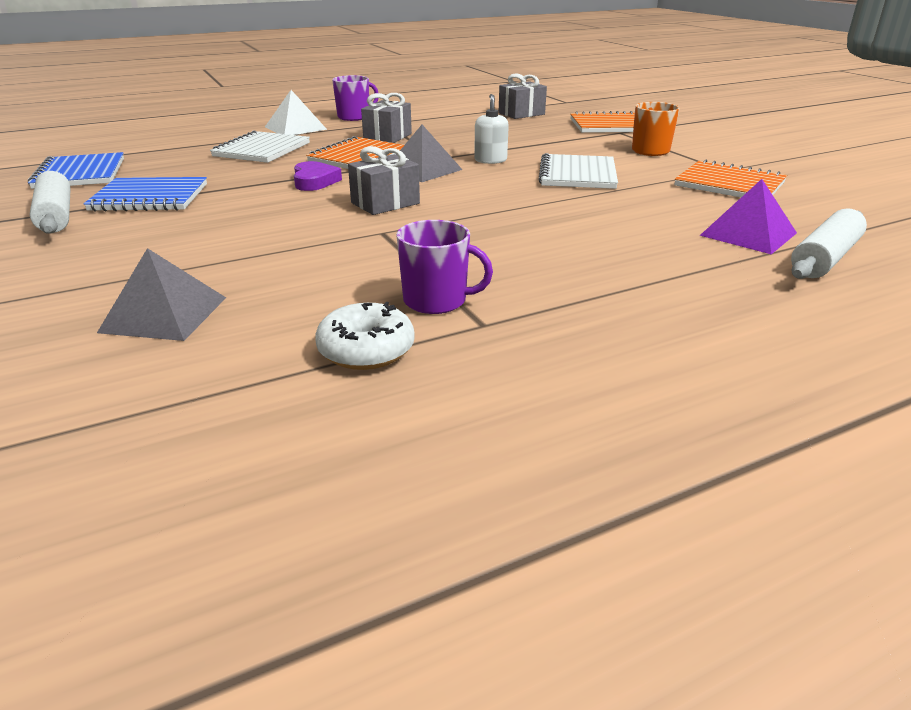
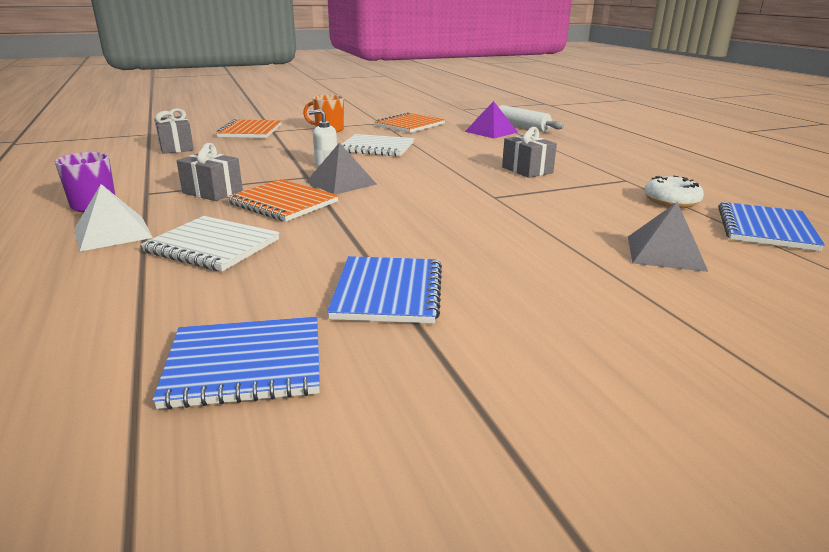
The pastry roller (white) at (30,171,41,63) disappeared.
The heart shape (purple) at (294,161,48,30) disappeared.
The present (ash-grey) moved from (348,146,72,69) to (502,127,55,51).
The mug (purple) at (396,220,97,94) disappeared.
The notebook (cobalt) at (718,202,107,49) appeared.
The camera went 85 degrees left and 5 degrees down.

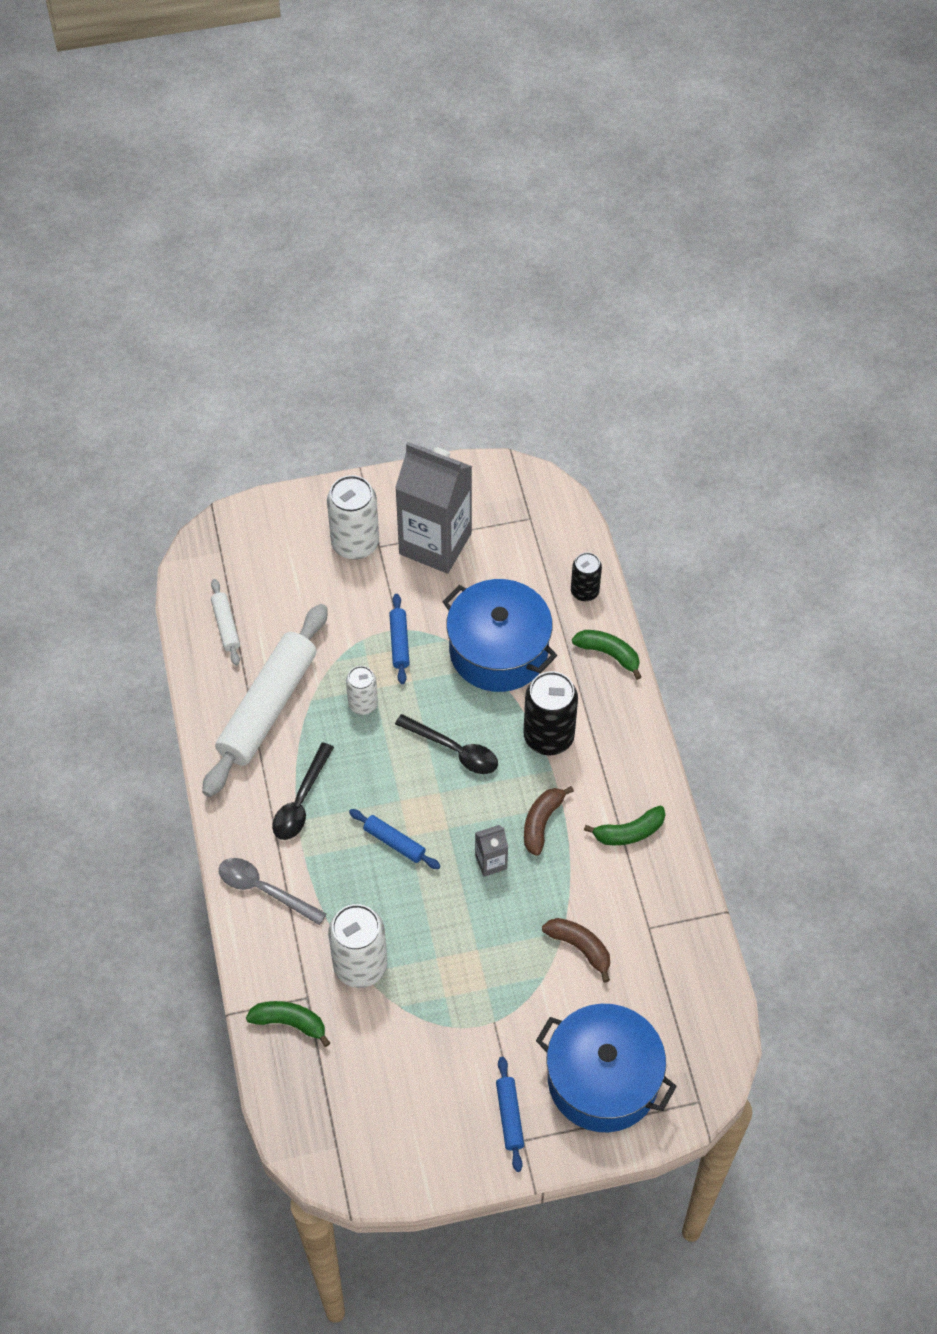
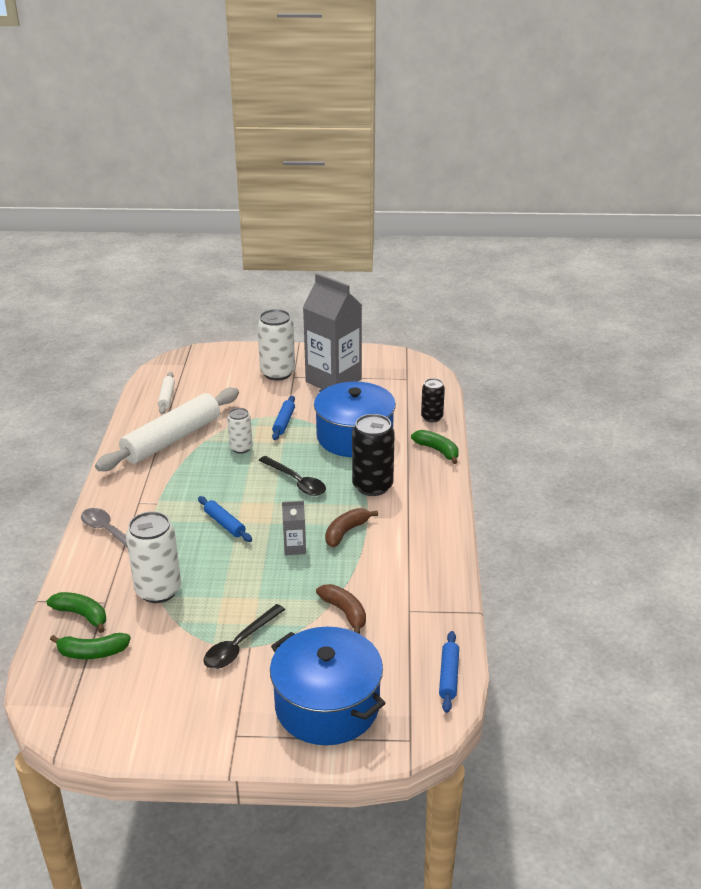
The teaspoon (jet-black) moved from (272,742,62,98) to (204,604,81,65).
The pastry roller (cobalt) moved from (496,1057,28,115) to (439,631,20,82).
The banana fruit (leaf-green) moved from (584,805,81,40) to (50,633,81,26).
The camera went 15 degrees right and 25 degrees down.

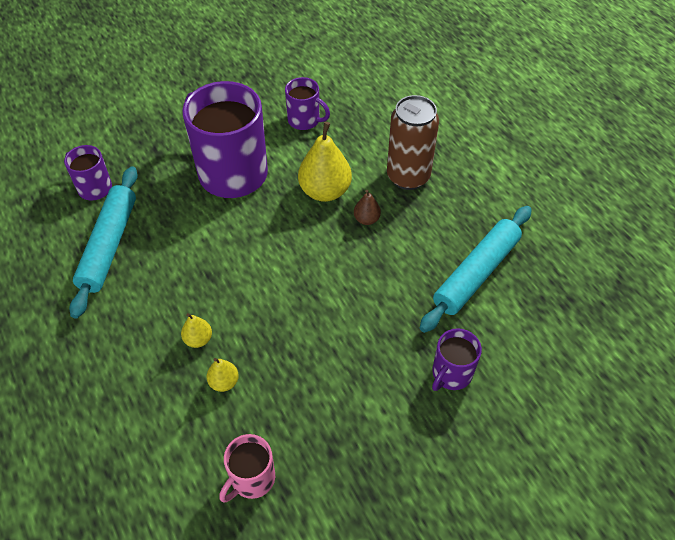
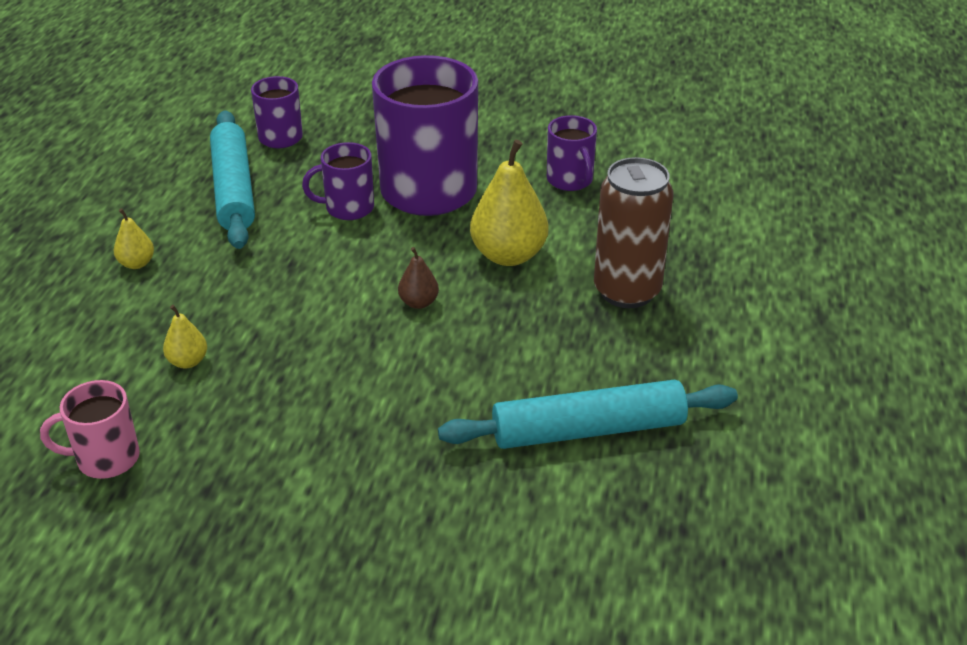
The pastry roller (teal) at (69,166,69,152) turned 60 degrees counterclockwise.
The toy pear (yellow) moved from (181,313,31,35) to (114,208,40,61).
The toy pear (russet) moved from (354,190,27,35) to (398,247,41,62).
The mug (purple) moved from (432,328,50,63) to (302,142,72,78).
The camera went 40 degrees right and 15 degrees down.

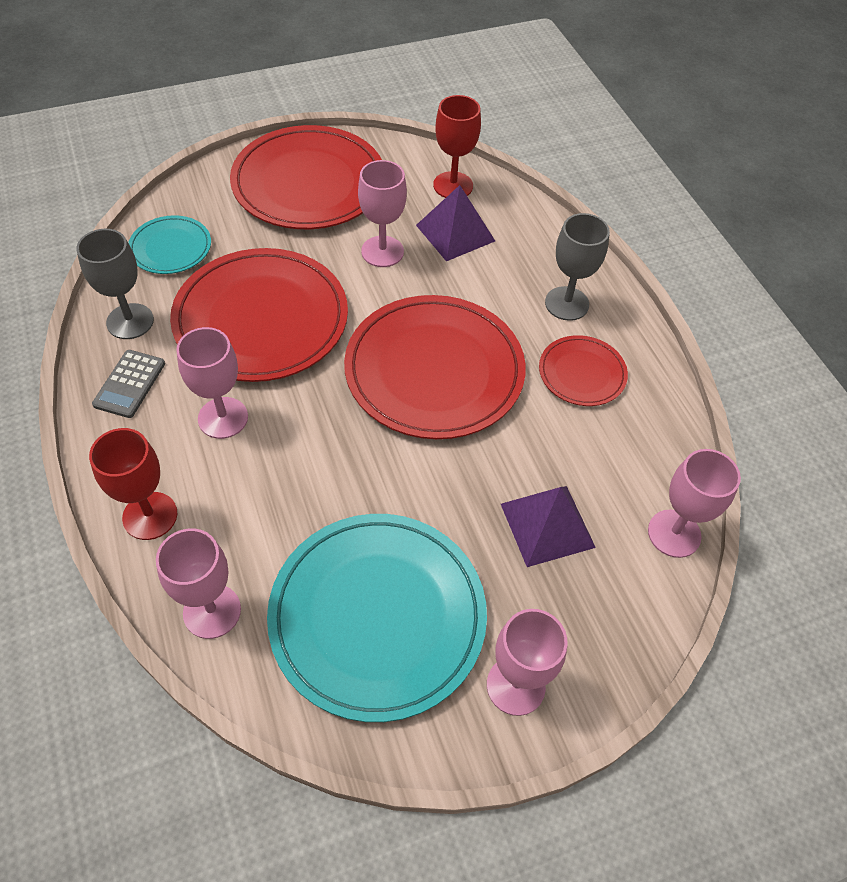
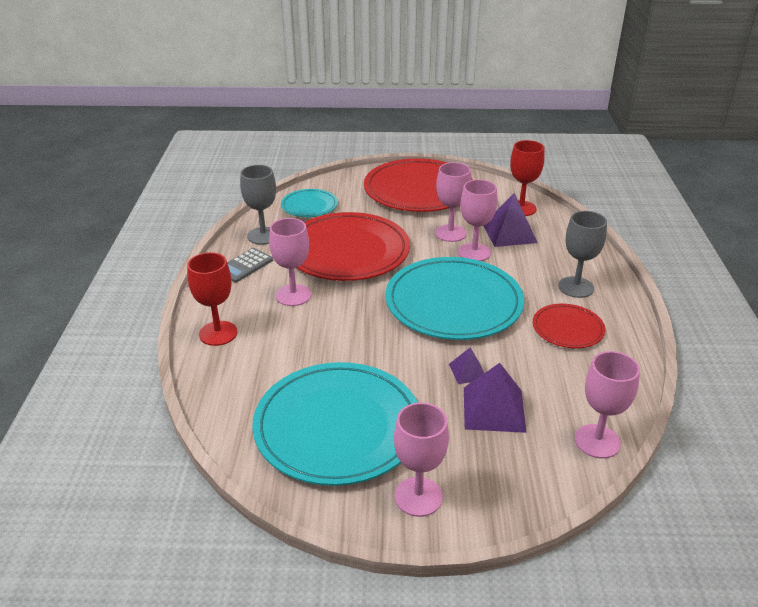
The goblet (rosy) moved from (156,529,85,110) to (458,180,39,81).
The dinner plate (red) at (344,295,182,144) became the dinner plate (teal) at (385,257,139,83).
The pyramid (purple) at (449,347,35,37) appeared.
The camera went 25 degrees right and 20 degrees down.

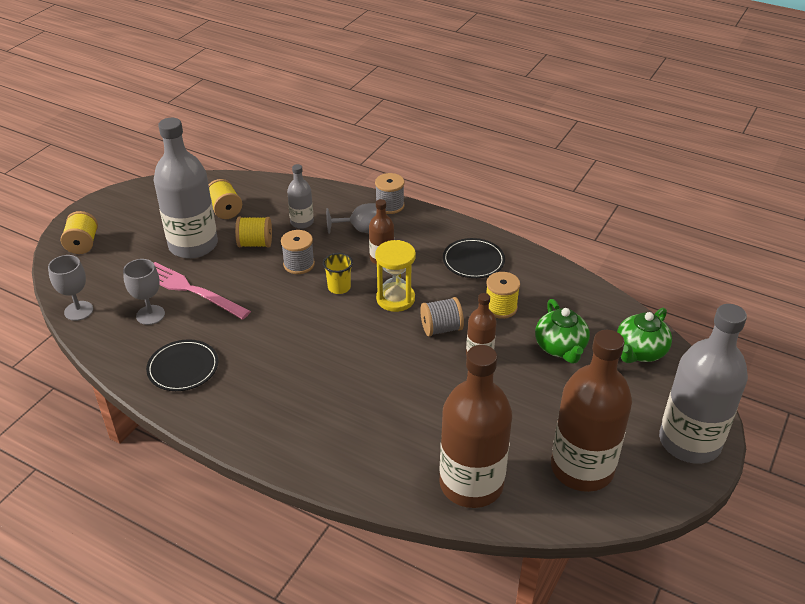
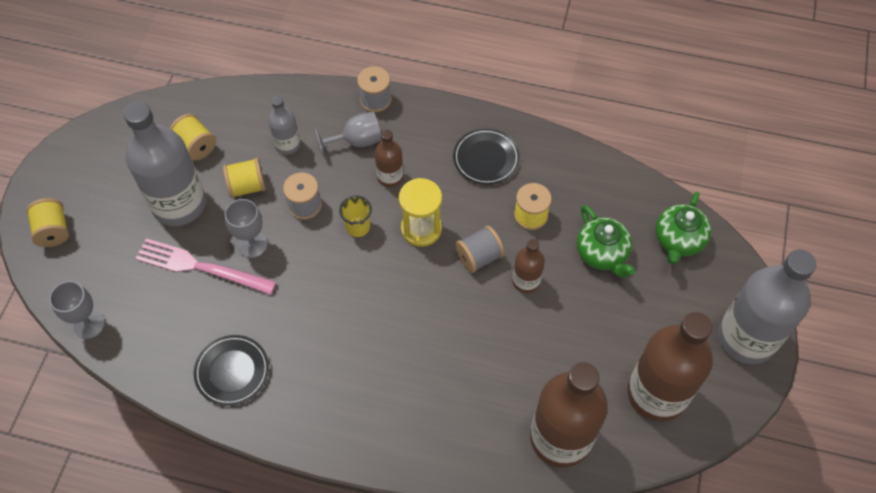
The goblet (ash-grey) moved from (123,259,42,66) to (225,199,42,59).
The camera went 15 degrees left and 20 degrees up.

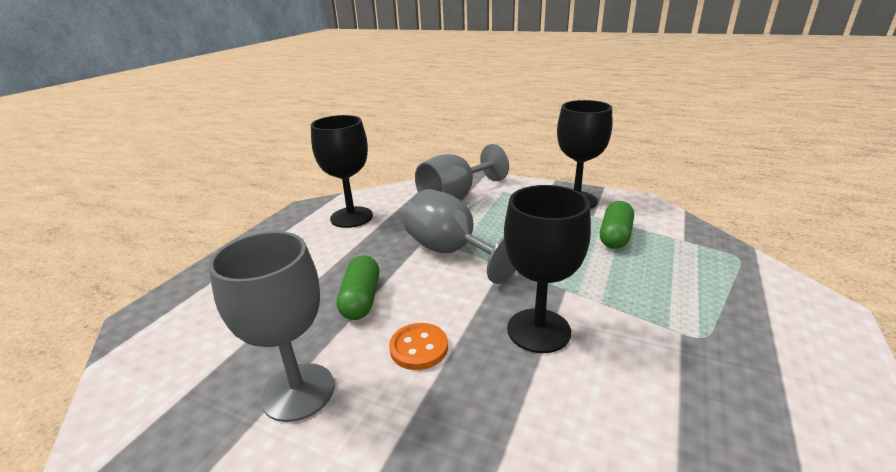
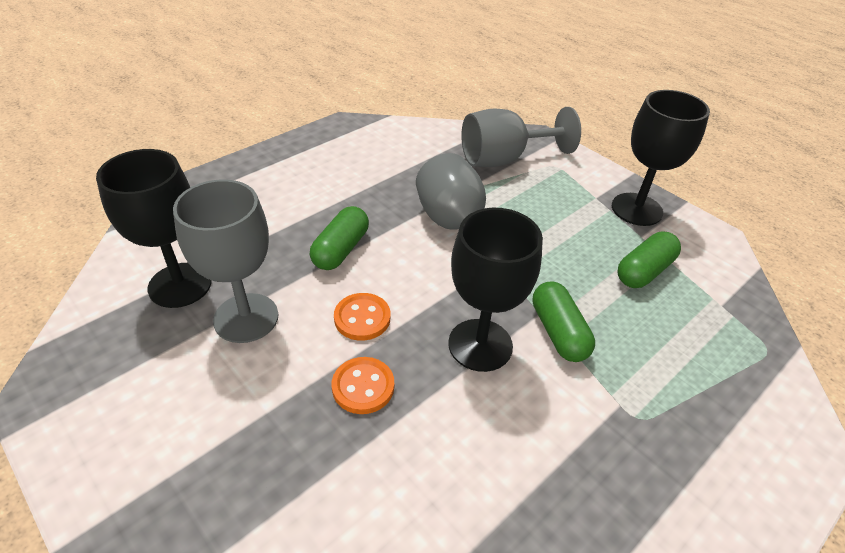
The goblet (jet-black) moved from (311,115,62,113) to (96,149,116,159).
The shirt button (orange-coloured) at (332,357,62,57) appeared.
The pill shape (leaf-green) at (532,282,63,80) appeared.
The camera went 20 degrees right and 15 degrees up.

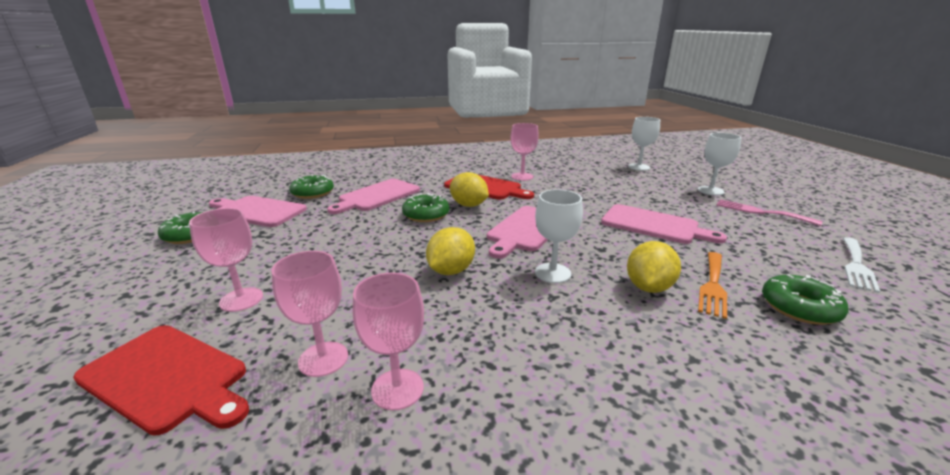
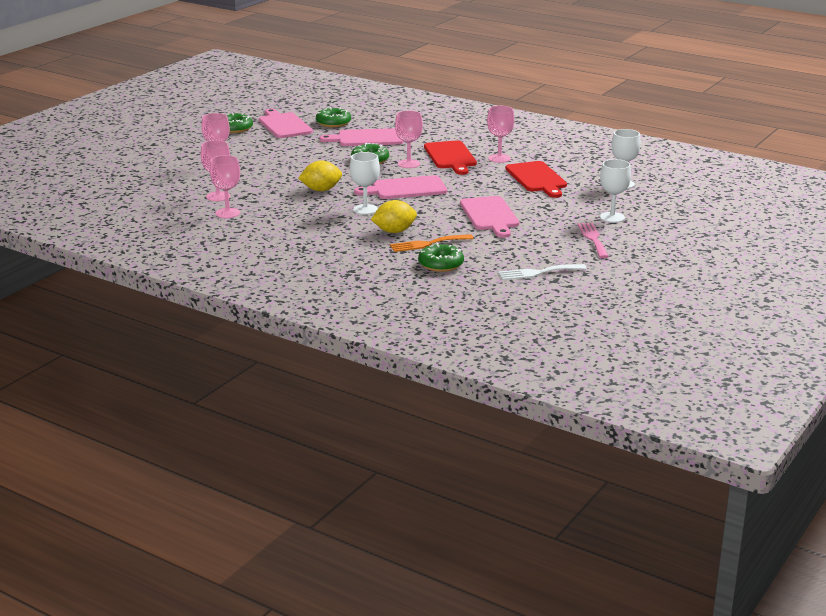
The chopping board (red) moved from (73,325,176,111) to (505,161,62,37).
The citrus fruit (yellow) at (450,172,39,35) was replaced by the goblet (rosy) at (395,111,28,57).
The camera went 45 degrees right and 0 degrees up.

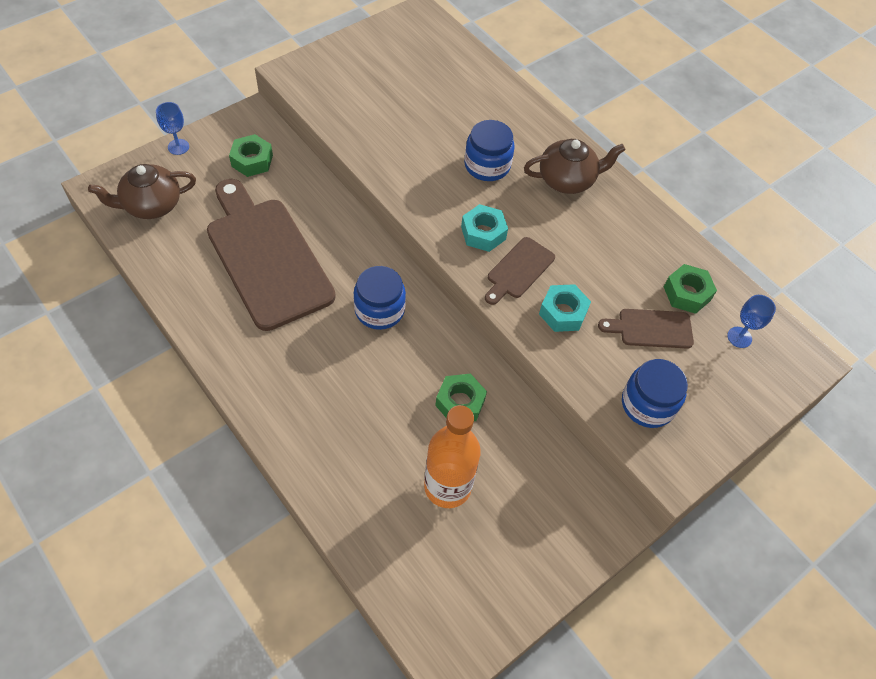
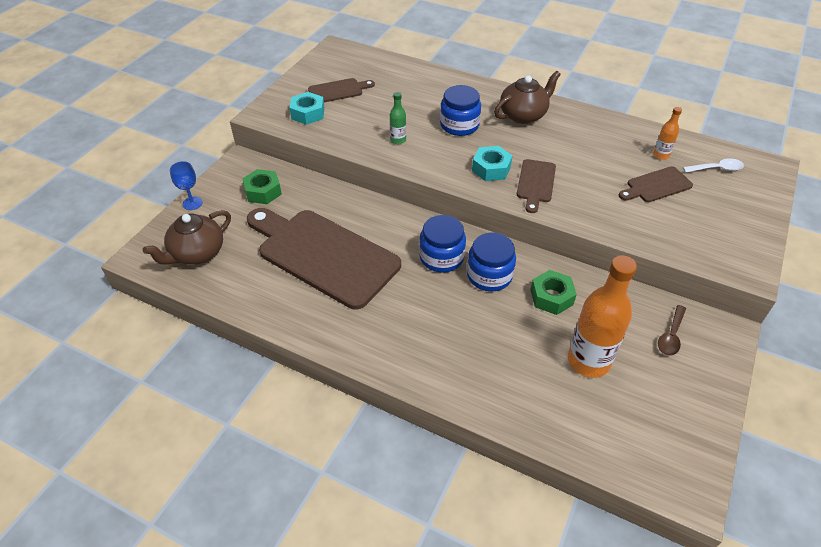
The nut (teal) moved from (539,284,52,48) to (289,92,36,33).
The jar (cobalt) moved from (622,359,66,69) to (467,233,49,58).
The nut (leaf-green) at (664,264,53,50) was replaced by the drink bottle (orange-coloured) at (653,107,29,53).
The goblet (cobalt) at (727,295,49,53) was replaced by the teaspoon (white) at (683,158,61,15).
The chopping board (russet) at (308,78,67,24) appeared.
The drink bottle (leaf-green) at (390,92,16,52) appeared.
The teaspoon (russet) at (658,305,28,51) appeared.
The camera went 20 degrees left and 10 degrees down.

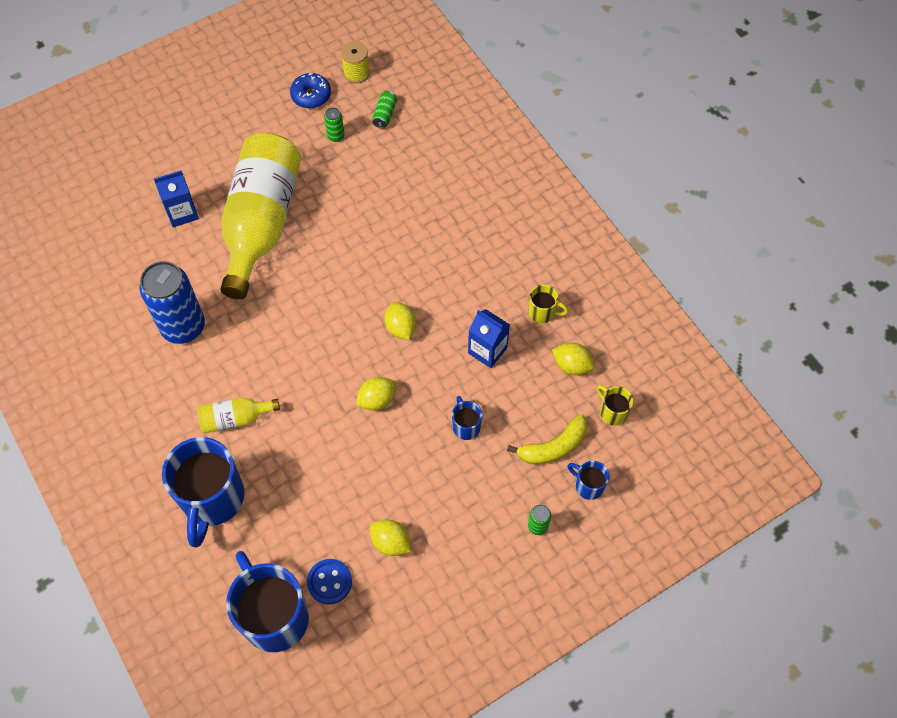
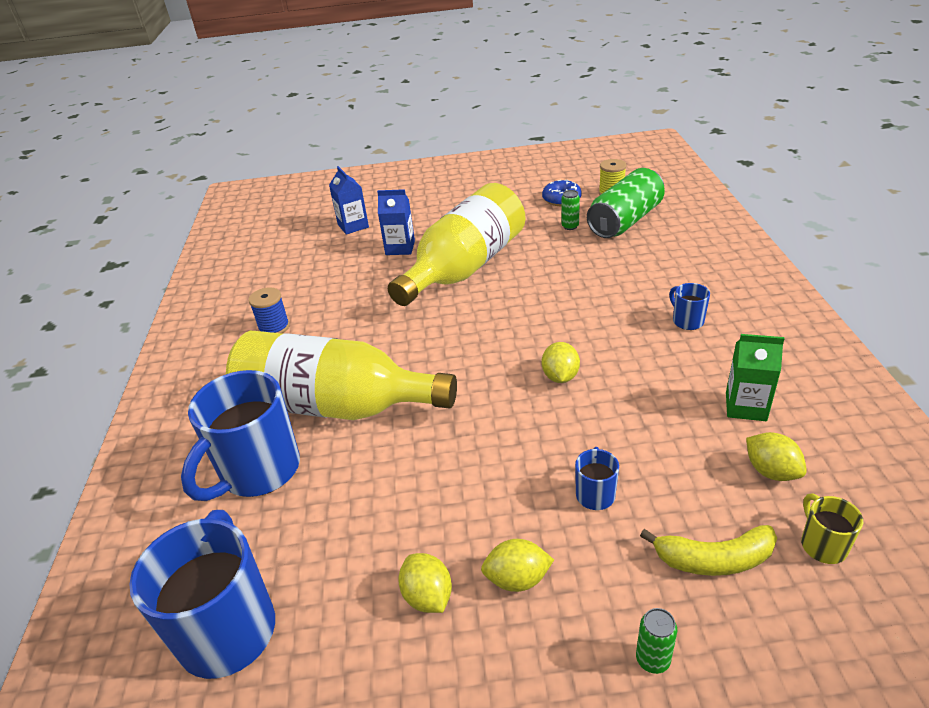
The tin (cobalt) at (139,261,66,83) disappeared.
The drink bottle (yellow) at (197,398,83,35) changed to 2.32 times the size.
The shirt button (cobalt) at (307,559,45,45) disappeared.
The citrus fruit (yellow) moved from (356,377,41,34) to (481,539,73,53).
The tin (leaf-green) at (373,91,24,38) changed to 2.42 times the size.
The milk carton (cobalt) moved from (468,309,42,59) to (329,166,40,69).
The mug (yellow) at (529,284,40,39) was replaced by the milk carton (leaf-green) at (726,334,59,87).
The mug (cobalt) moved from (567,461,42,39) to (669,283,41,47).
The reel of thread (cobalt) at (249,287,41,46) appeared.
The camera went 30 degrees right and 25 degrees down.

